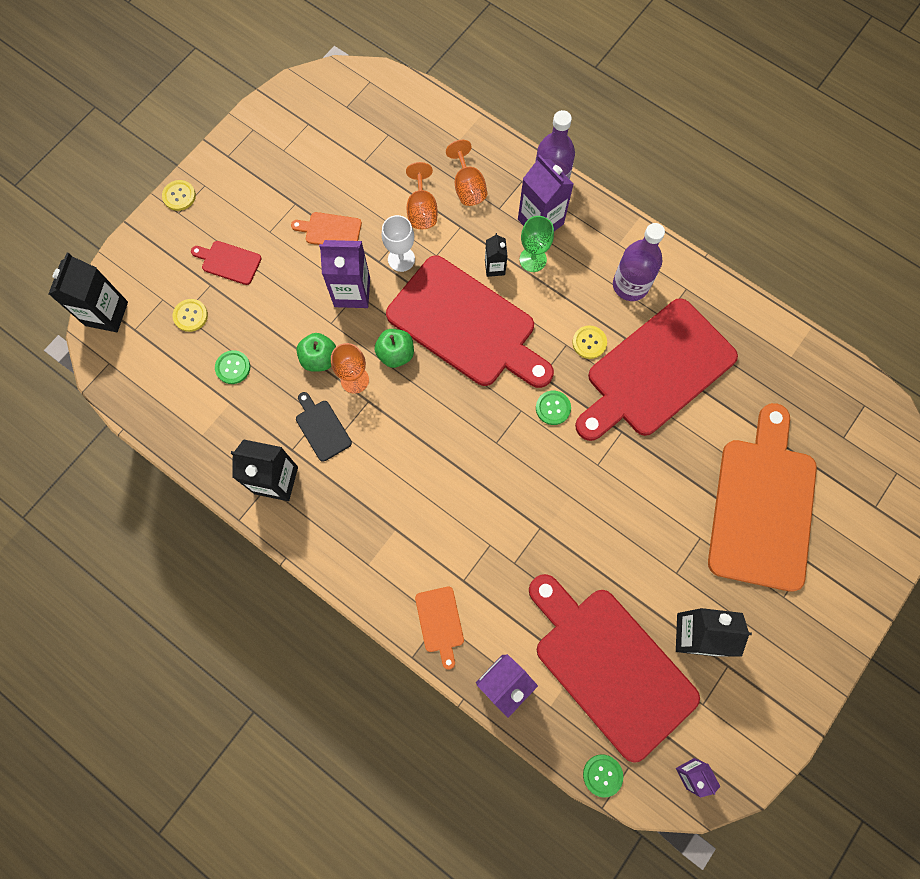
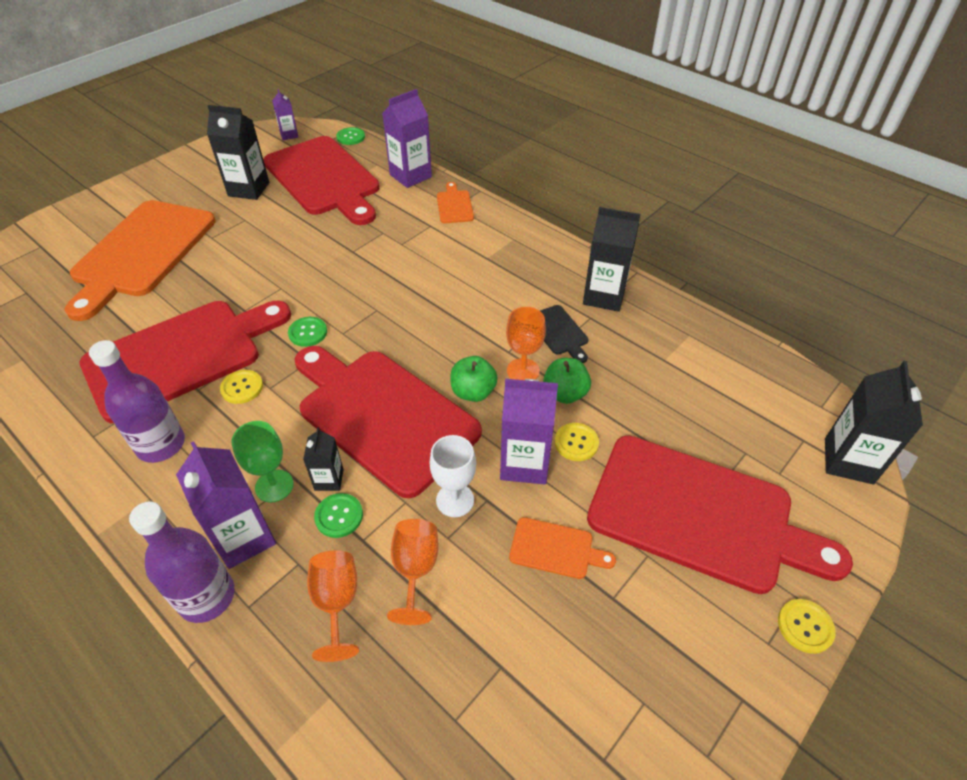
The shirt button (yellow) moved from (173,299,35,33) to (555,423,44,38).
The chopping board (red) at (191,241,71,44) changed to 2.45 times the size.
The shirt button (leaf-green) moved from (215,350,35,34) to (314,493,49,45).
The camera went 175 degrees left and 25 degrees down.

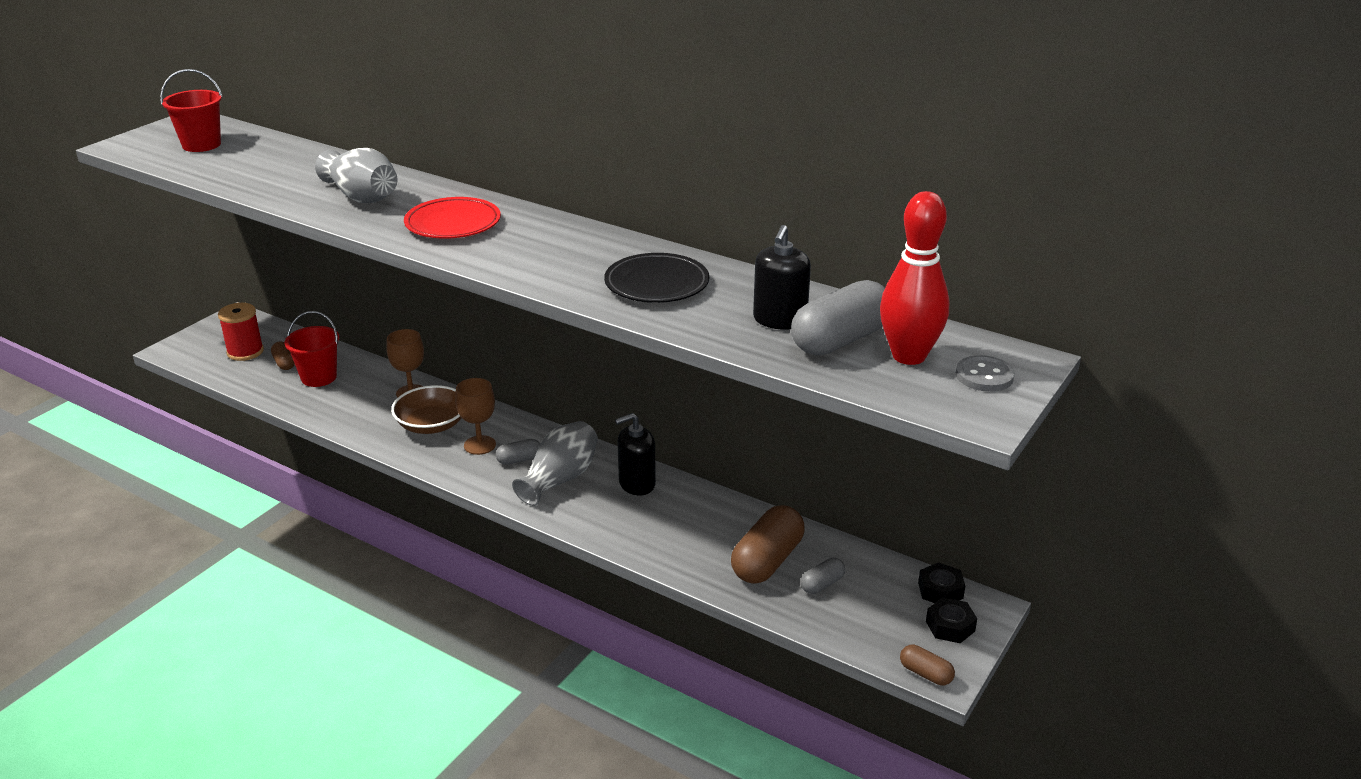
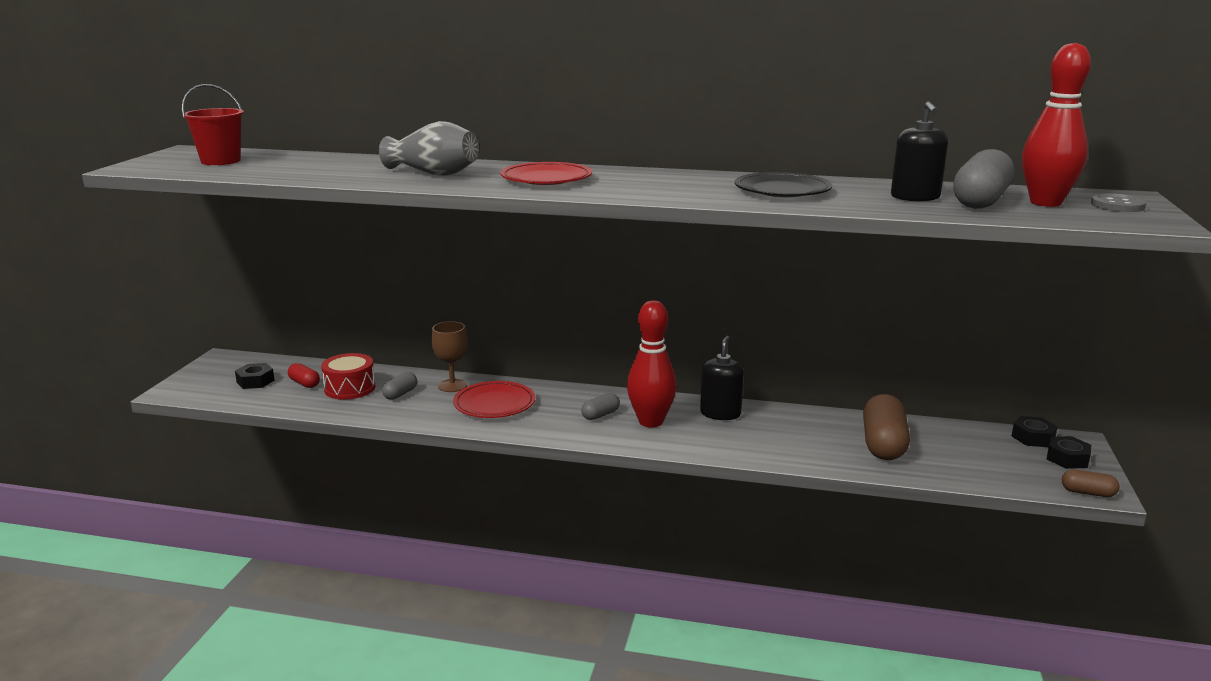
The reel of thread (red) at (218,303,46,58) was replaced by the nut (jet-black) at (235,363,40,26).
The pill shape (russet) at (271,341,24,29) became the pill shape (red) at (288,363,32,25).
The pail (red) at (285,311,54,76) was replaced by the toy drum (red) at (321,353,54,47).
The bowl (russet) at (391,385,70,49) was replaced by the dinner plate (red) at (453,381,82,37).
The goblet (russet) at (455,378,41,77) disappeared.
The tall vase (ash-grey) at (512,421,86,85) was replaced by the tenpin (red) at (627,300,50,128).
The pump bottle (jet-black) at (615,413,41,82) turned 150 degrees clockwise.
The pill shape (ash-grey) moved from (801,558,44,36) to (382,372,35,28).
The camera went 20 degrees left and 10 degrees down.

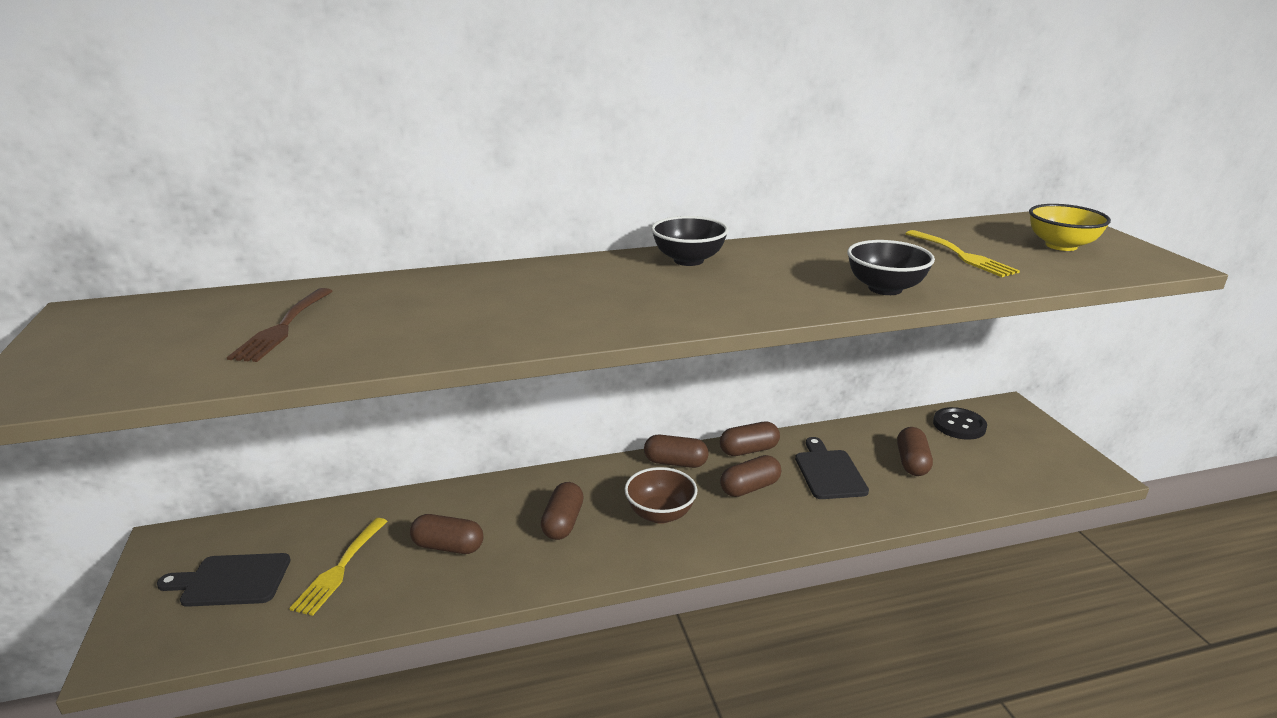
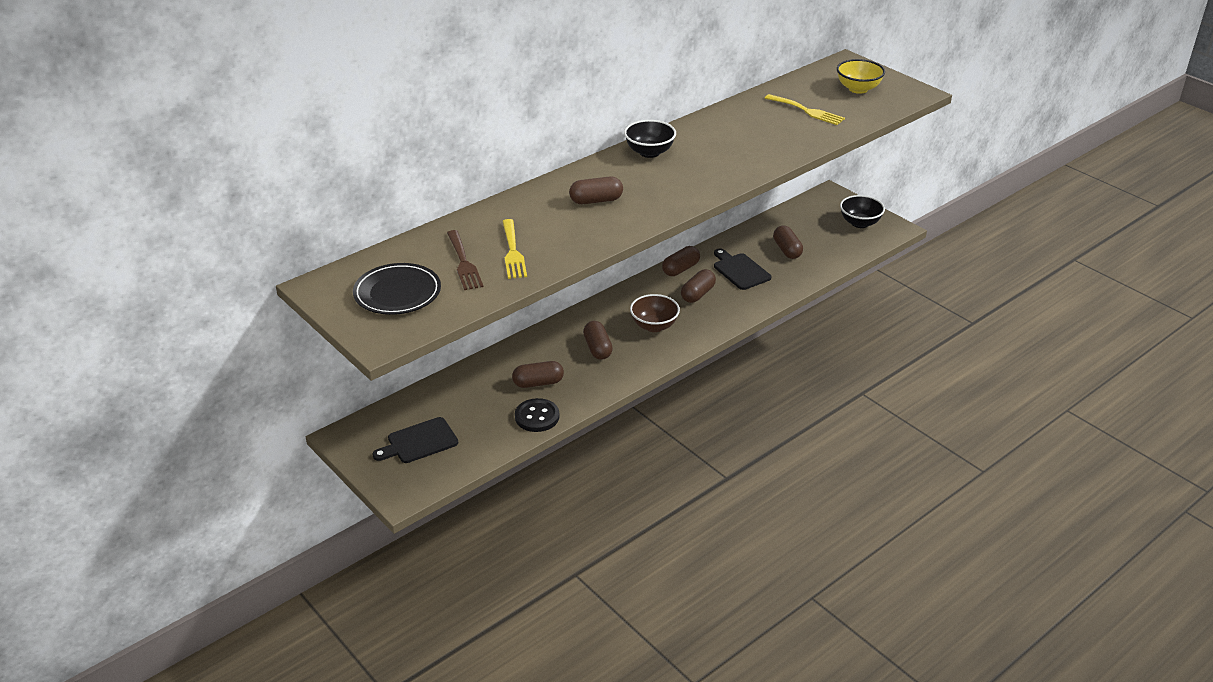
The table fork (yellow) moved from (289,518,99,98) to (502,219,25,60).
The pill shape (russet) moved from (644,435,65,33) to (569,176,54,28).
The bowl (jet-black) moved from (847,240,88,55) to (840,195,45,33).
The shirt button (jet-black) moved from (933,407,54,33) to (515,398,44,34).
The dinner plate (jet-black) at (353,263,88,52) appeared.
The camera went 25 degrees left and 10 degrees up.

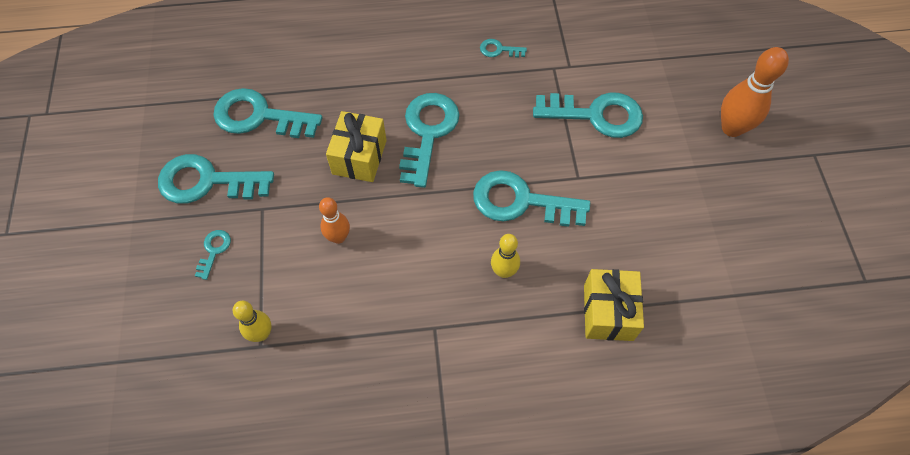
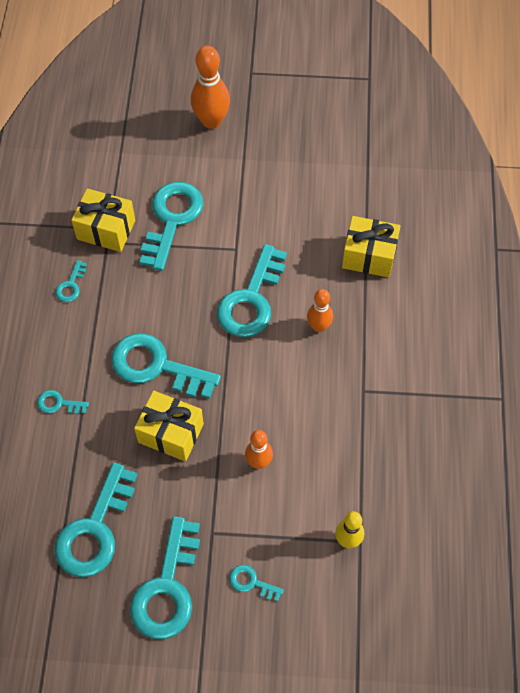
The tenpin (yellow) at (491,234,29,44) became the tenpin (orange-coloured) at (307,289,26,43).
The latchkey (teal) at (37,390,52,24) appeared.
The present (yellow) at (71,188,64,64) appeared.
The camera went 80 degrees left and 0 degrees up.

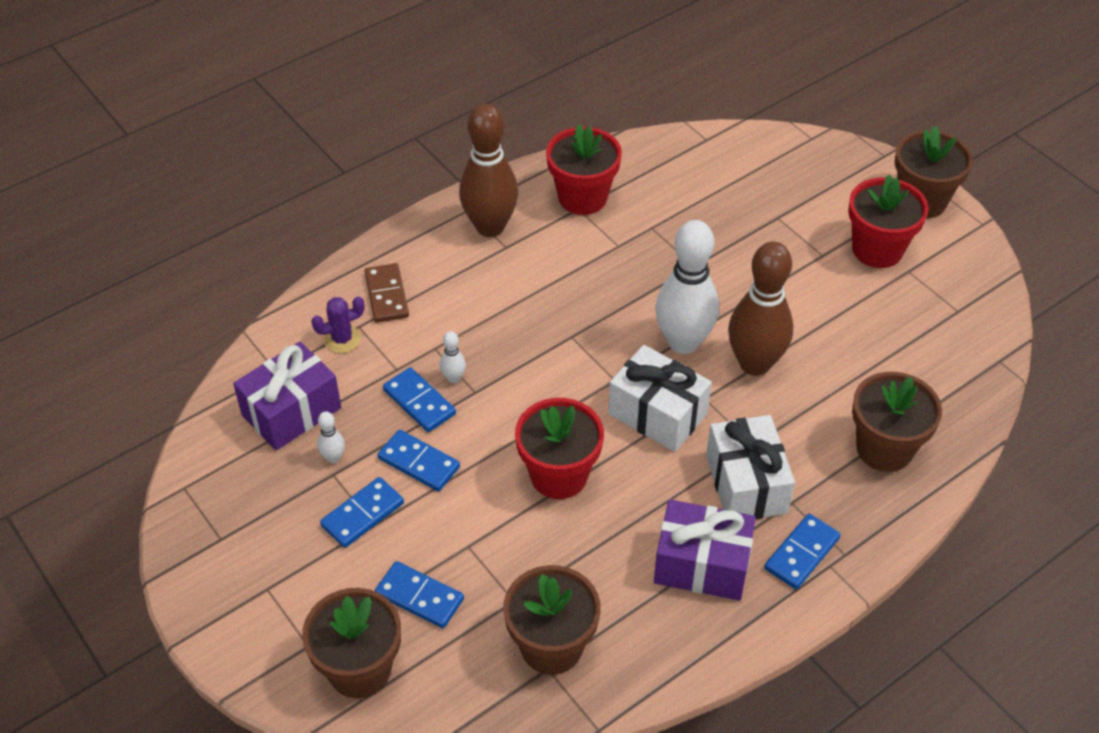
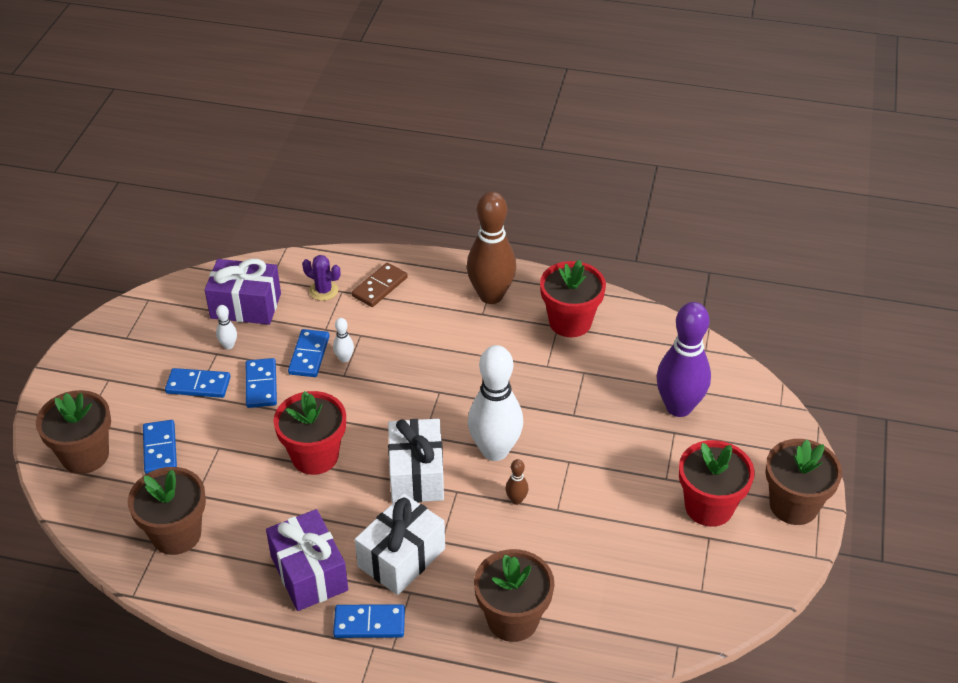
The tenpin (russet) at (728,242,66,134) changed to 0.41 times the size.
The tenpin (purple) at (656,302,55,115) appeared.
The camera went 50 degrees right and 5 degrees down.

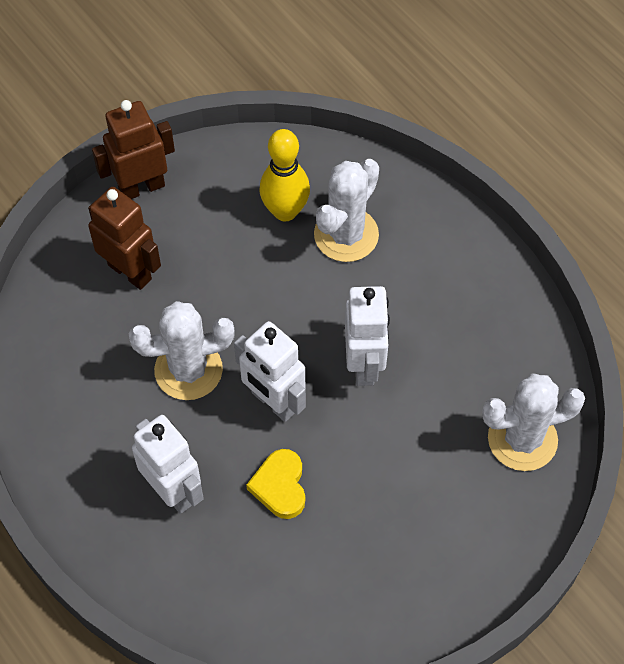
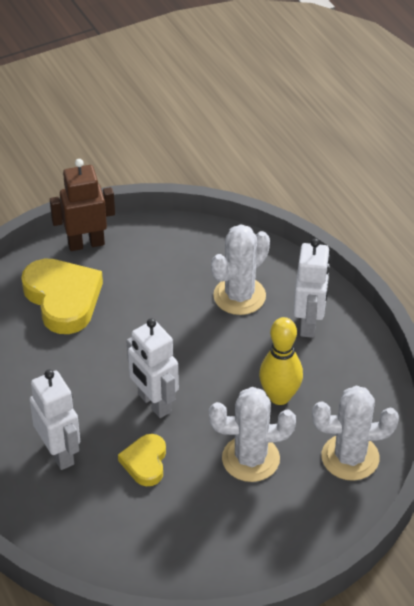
The robot figure (russet) at (88,187,73,103) was replaced by the heart shape (yellow) at (21,259,82,75).
The saguaro cactus (white) moved from (129,301,106,99) to (209,387,87,95).
The tenpin (yellow) moved from (259,129,51,92) to (259,317,44,88).
The robot figure (white) moved from (345,286,45,100) to (293,238,37,100).
The camera went 10 degrees right and 15 degrees down.

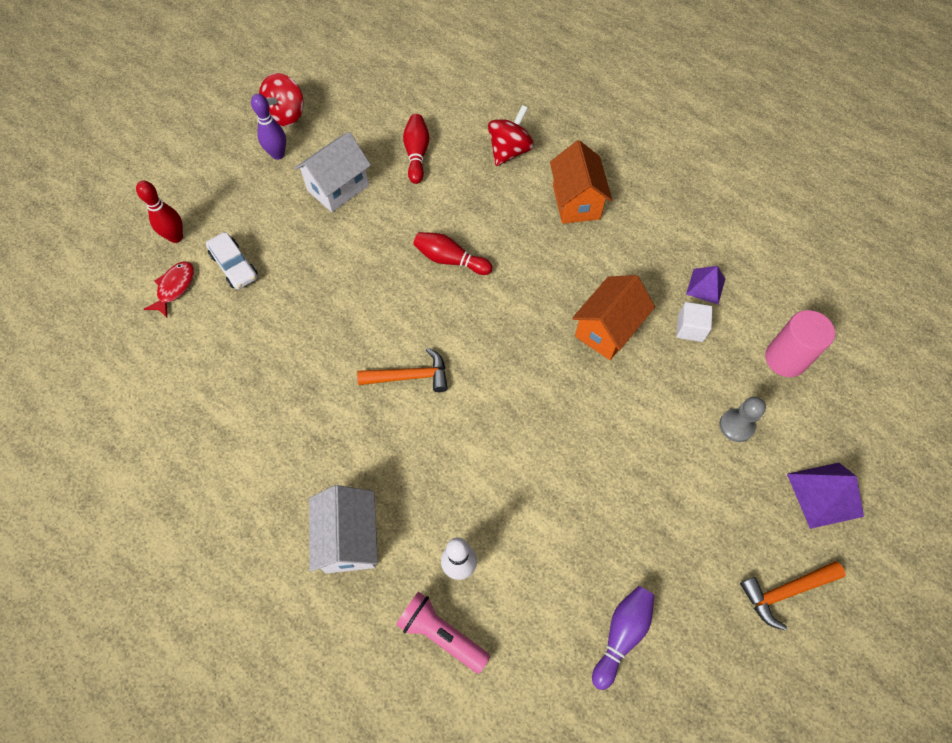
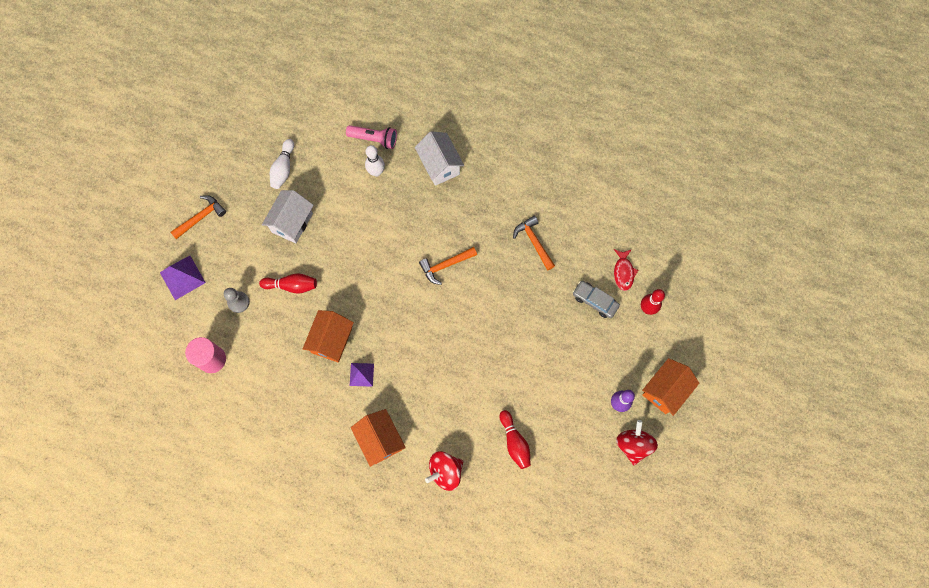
The car (white) at (206,232,51,57) became the car (ash-grey) at (573,281,47,37).
The house (white) moved from (295,132,76,80) to (262,190,52,53).
The tenpin (red) moved from (413,232,79,43) to (259,273,58,21).
The spinning top (red) at (488,105,46,61) turned 45 degrees clockwise.
The tenpin (purple) at (592,586,63,104) became the tenpin (white) at (270,139,24,50).
The solid cube (white) at (676,302,37,40) disappeared.
The pyramid (purple) moved from (686,266,39,38) to (350,363,24,24).
The claw hammer (orange-coloured) at (513,216,42,55) appeared.
The house (orange-coloured) at (642,358,57,58) appeared.
The camera went 160 degrees right and 10 degrees up.

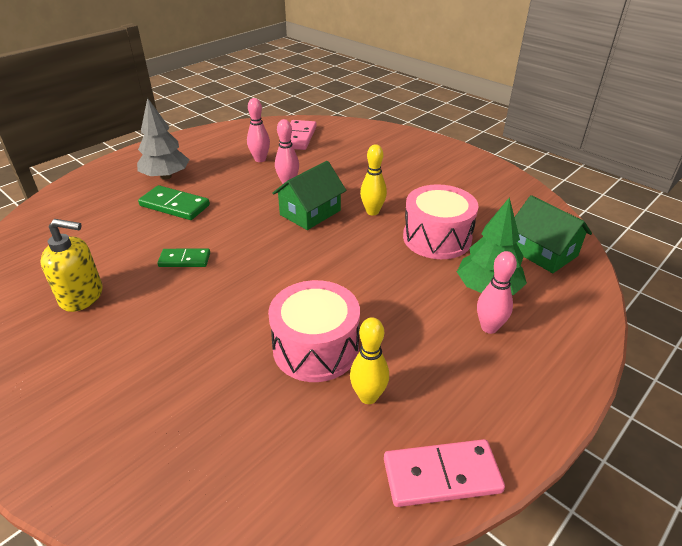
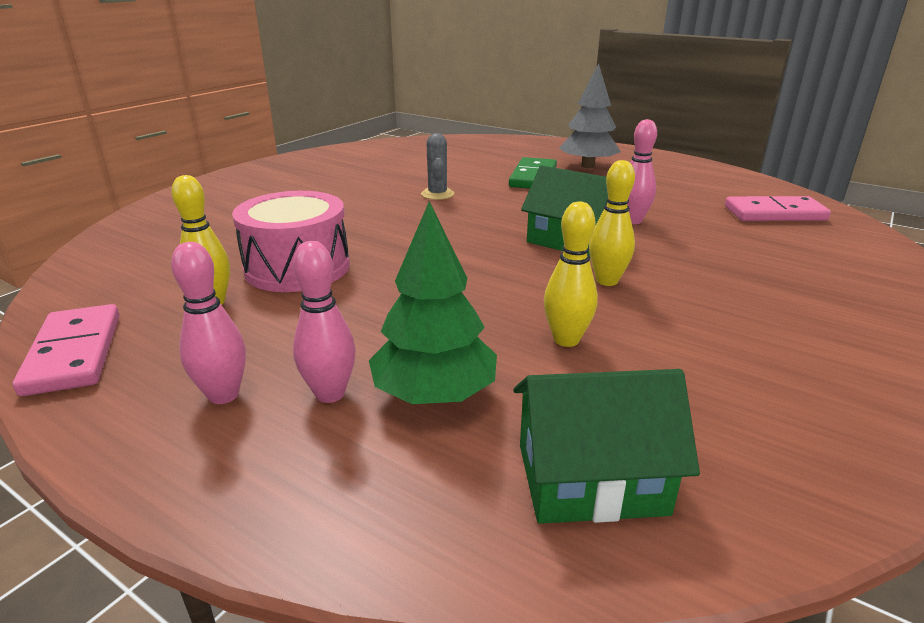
The pump bottle (yellow) at (41,219,62,93) disappeared.
The domino piece (leaf-green) at (157,249,53,18) was replaced by the saguaro cactus (ash-grey) at (421,133,33,67).
The tenpin (rosy) moved from (247,98,23,64) to (171,242,75,162).
The toy drum (rosy) at (403,184,75,75) was replaced by the tenpin (yellow) at (544,202,54,145).
The house (leaf-green) at (515,195,77,78) turned 45 degrees clockwise.
The camera went 80 degrees right and 10 degrees down.

